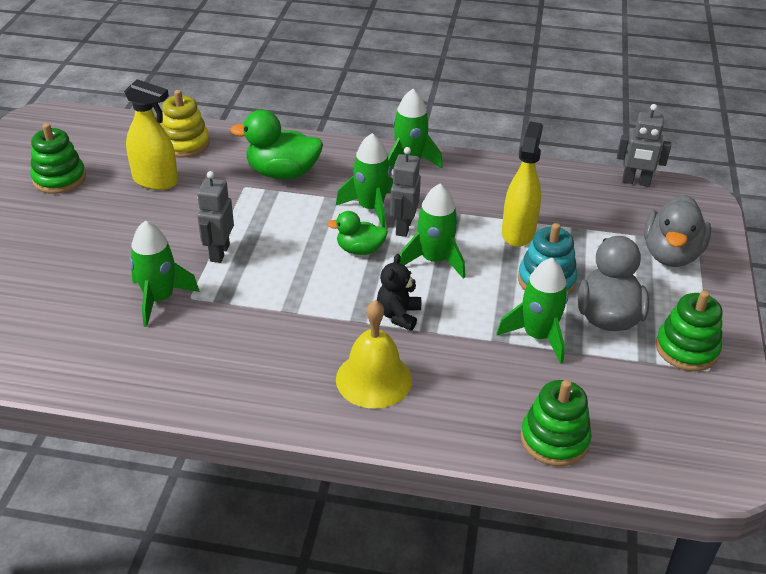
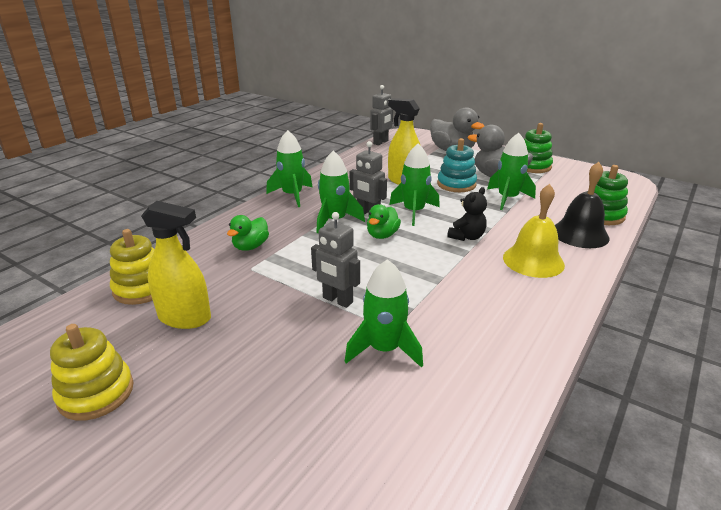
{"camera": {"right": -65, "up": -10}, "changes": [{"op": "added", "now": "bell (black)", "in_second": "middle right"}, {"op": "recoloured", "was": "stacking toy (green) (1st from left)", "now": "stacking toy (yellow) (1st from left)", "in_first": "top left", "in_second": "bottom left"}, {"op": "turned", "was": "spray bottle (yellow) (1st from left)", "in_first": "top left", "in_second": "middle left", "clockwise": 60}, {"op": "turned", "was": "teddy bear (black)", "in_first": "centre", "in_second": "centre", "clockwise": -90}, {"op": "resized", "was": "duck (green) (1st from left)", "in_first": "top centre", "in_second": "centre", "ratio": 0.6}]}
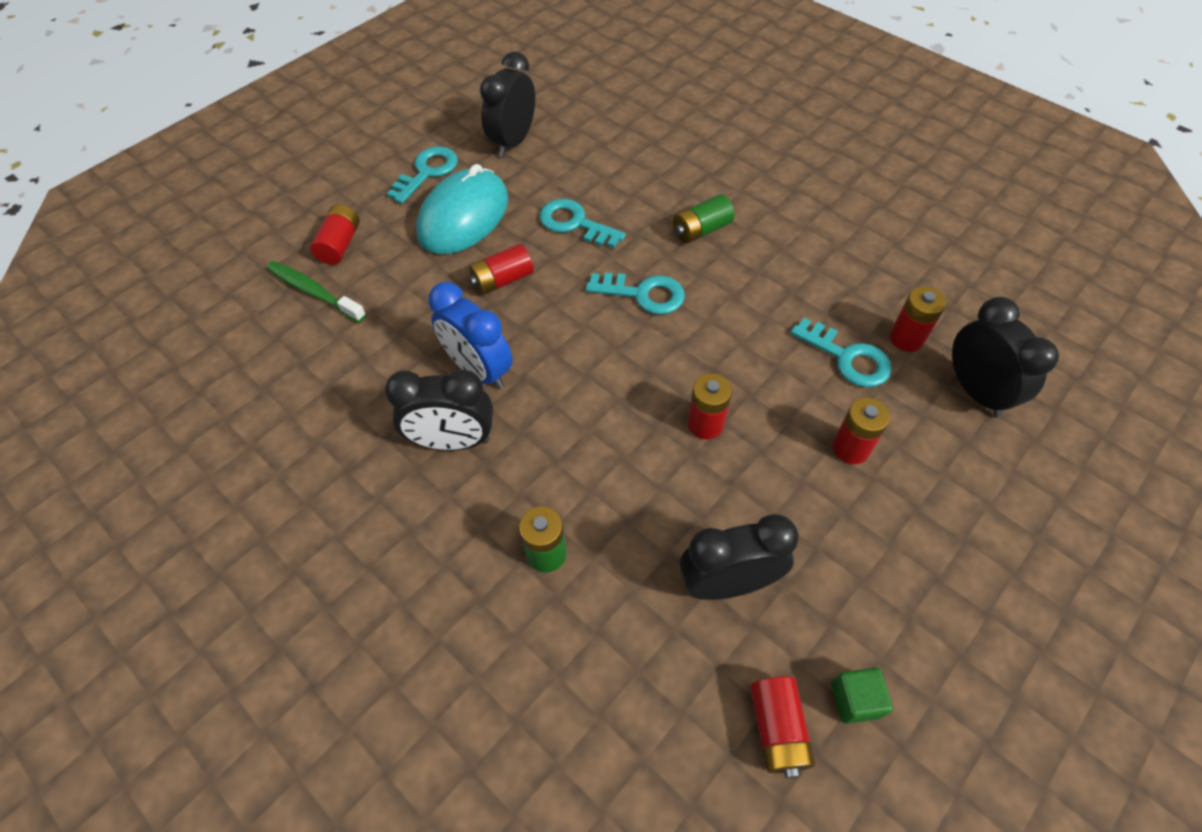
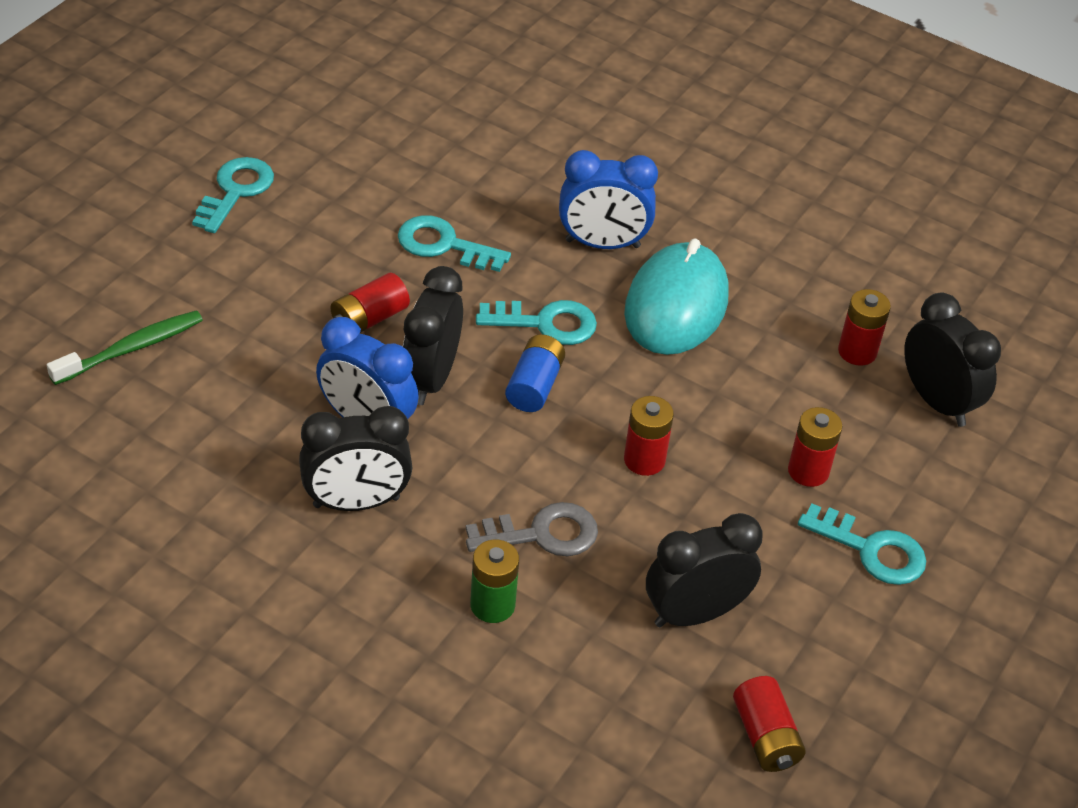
{"camera": {"right": -15, "up": -10}, "changes": [{"op": "removed", "was": "battery (red) (1st from left)", "in_first": "top left"}, {"op": "removed", "was": "cube (green)", "in_first": "bottom right"}, {"op": "added", "now": "key (grey)", "in_second": "centre"}, {"op": "added", "now": "battery (blue)", "in_second": "centre"}, {"op": "moved", "was": "mouse (turquoise)", "in_first": "top centre", "in_second": "centre"}, {"op": "moved", "was": "clock (black) (2nd from left)", "in_first": "top centre", "in_second": "centre"}, {"op": "moved", "was": "key (turquoise) (4th from left)", "in_first": "middle right", "in_second": "bottom right"}, {"op": "replaced", "was": "battery (green) (2nd from left)", "now": "clock (blue) (2nd from left)", "in_first": "top centre", "in_second": "top centre"}, {"op": "turned", "was": "toothbrush (green)", "in_first": "middle left", "in_second": "middle left", "clockwise": 120}]}
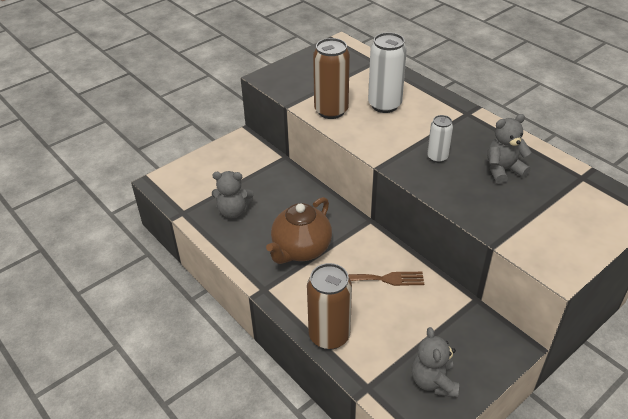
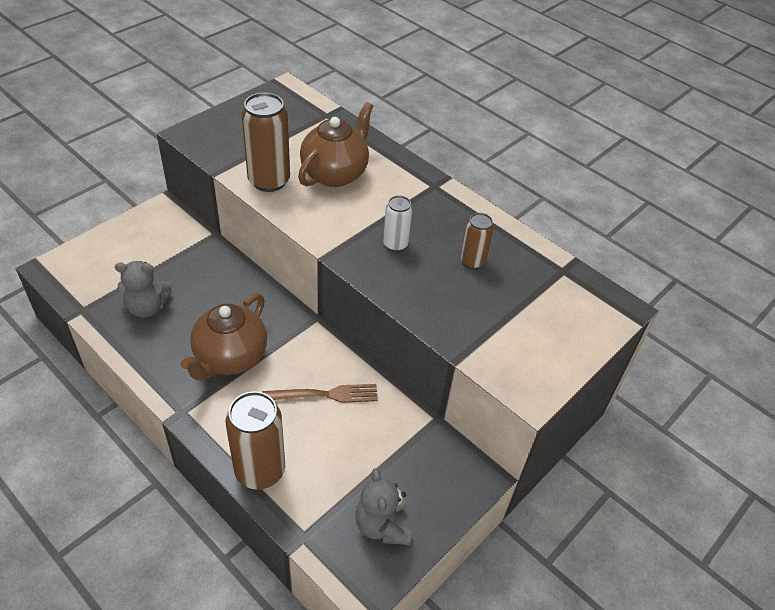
{"camera": {"right": -10, "up": 5}, "changes": [{"op": "replaced", "was": "can (white) (1st from left)", "now": "teapot (brown) (2nd from left)", "in_first": "top centre", "in_second": "top centre"}, {"op": "replaced", "was": "teddy bear (grey) (3rd from left)", "now": "can (brown) (3rd from left)", "in_first": "middle right", "in_second": "centre"}]}
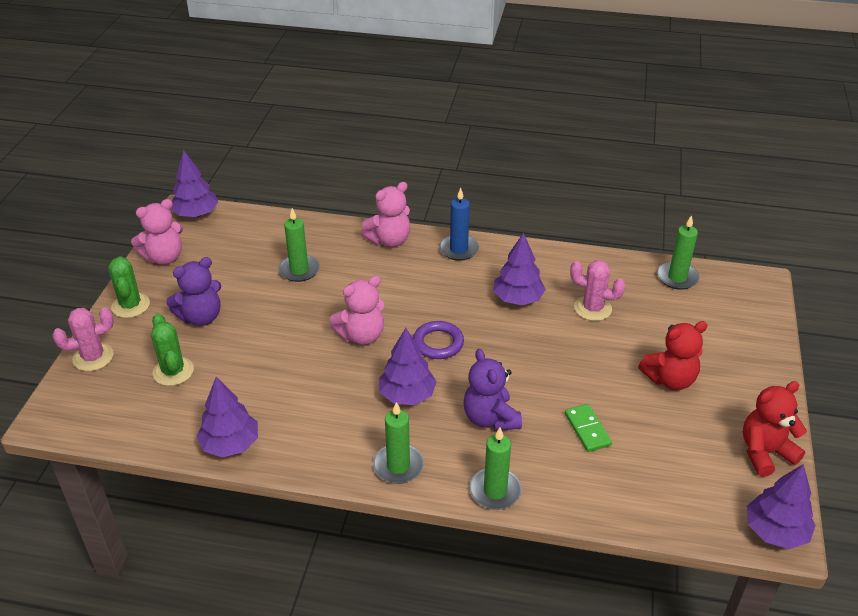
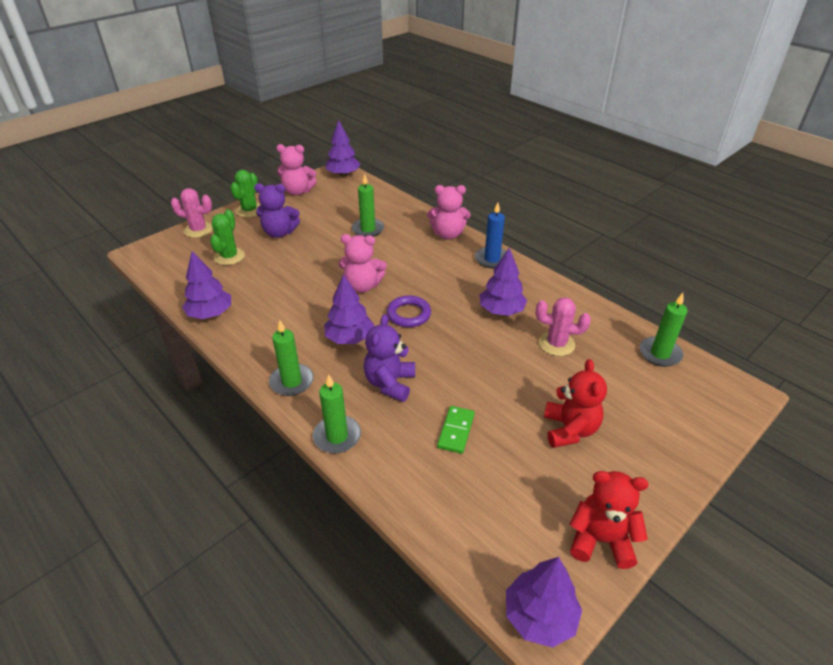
{"camera": {"right": 35, "up": 0}, "changes": [{"op": "turned", "was": "cactus (pink) (2nd from left)", "in_first": "middle right", "in_second": "middle right", "clockwise": -45}, {"op": "turned", "was": "teddy bear (red) (1st from left)", "in_first": "middle right", "in_second": "middle right", "clockwise": -105}]}
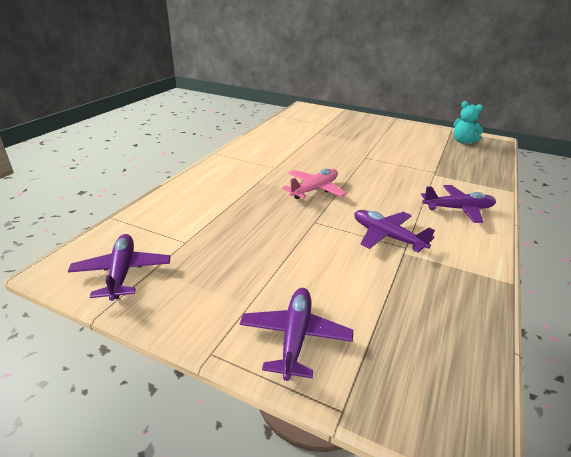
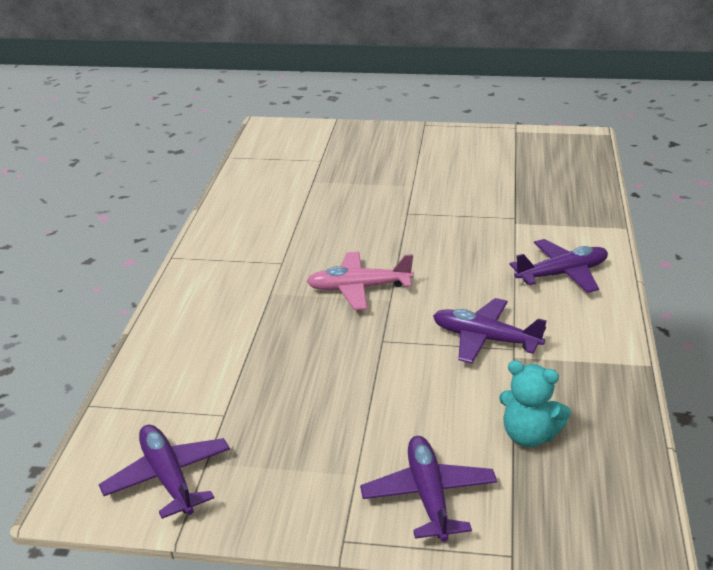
{"camera": {"right": -15, "up": 0}, "changes": [{"op": "moved", "was": "teddy bear (turquoise)", "in_first": "top right", "in_second": "bottom right"}, {"op": "turned", "was": "plane (pink)", "in_first": "centre", "in_second": "centre", "clockwise": -120}]}
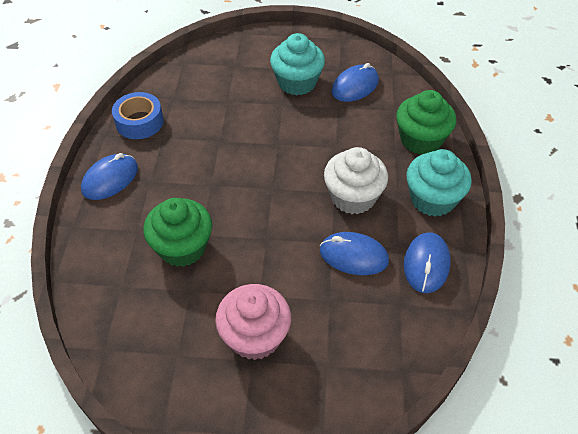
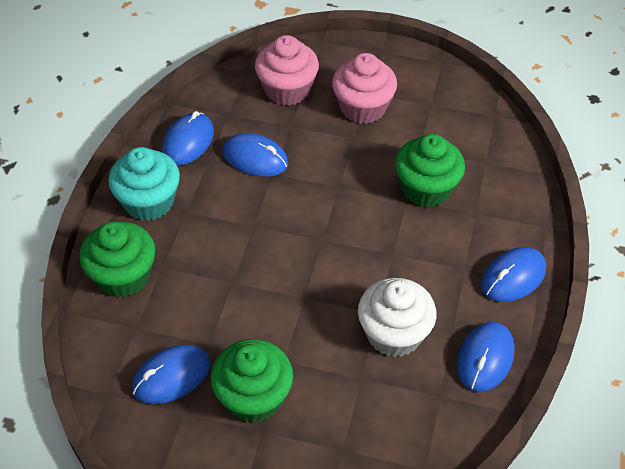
{"camera": {"right": -170, "up": 0}, "changes": [{"op": "added", "now": "cupcake (pink) (1st from left)", "in_second": "top centre"}, {"op": "moved", "was": "cupcake (white)", "in_first": "centre", "in_second": "bottom centre"}, {"op": "replaced", "was": "tape (blue)", "now": "mouse (blue) (4th from left)", "in_first": "top left", "in_second": "bottom right"}, {"op": "recoloured", "was": "cupcake (turquoise) (1st from left)", "now": "cupcake (green) (2nd from left)", "in_first": "top centre", "in_second": "bottom centre"}]}
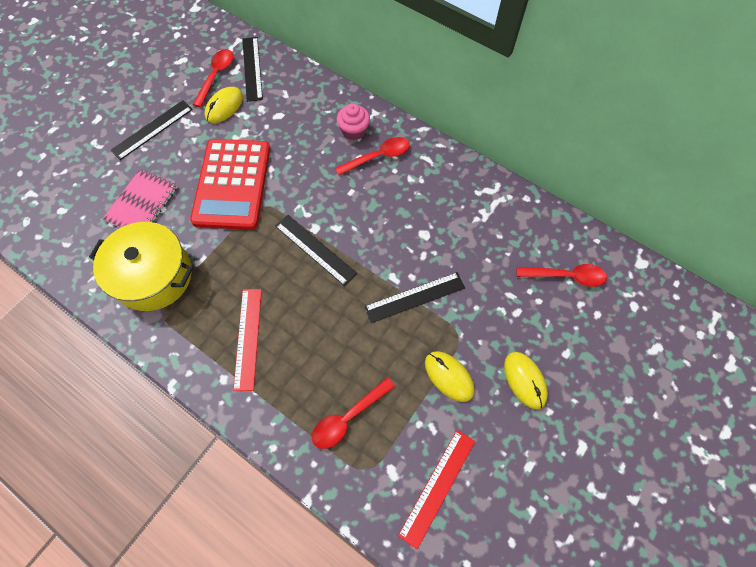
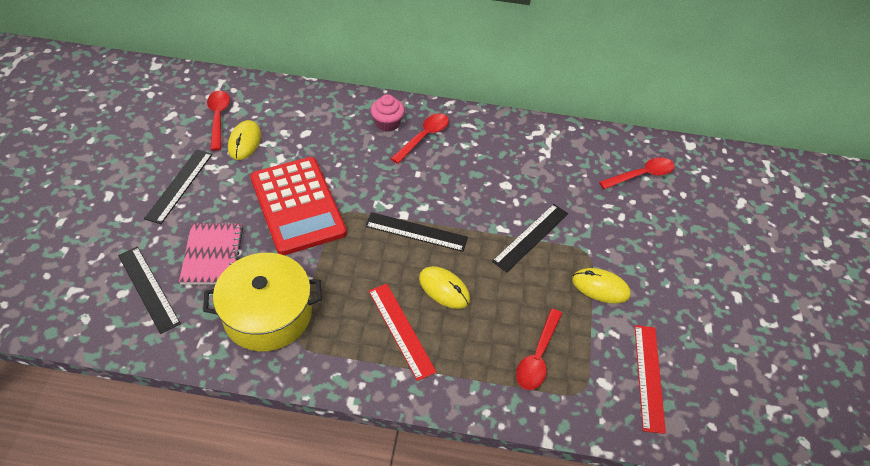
{"camera": {"right": -30, "up": -15}, "changes": [{"op": "moved", "was": "ruler (black) (2nd from left in the first image)", "now": "ruler (black) (1st from left)", "in_first": "top centre", "in_second": "middle left"}, {"op": "moved", "was": "mouse (yellow) (3rd from left in the first image)", "now": "mouse (yellow) (2nd from left)", "in_first": "bottom right", "in_second": "centre"}]}
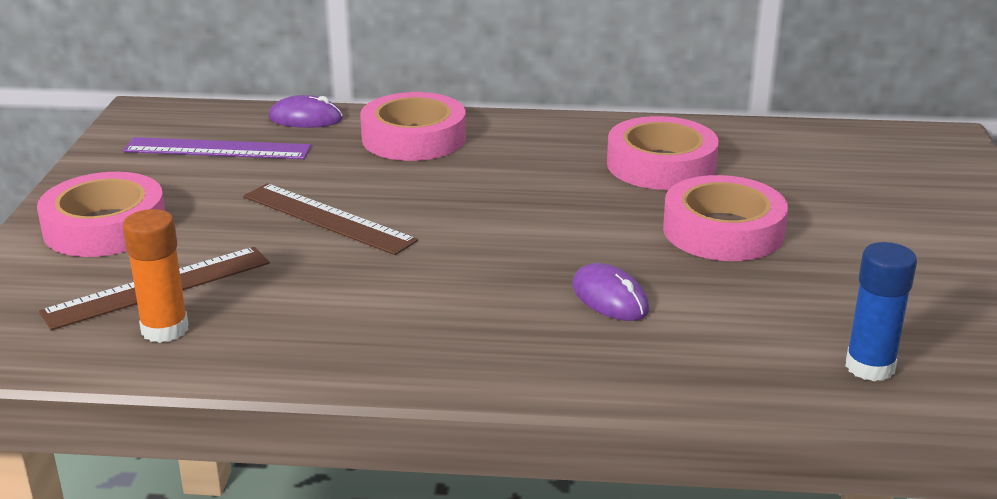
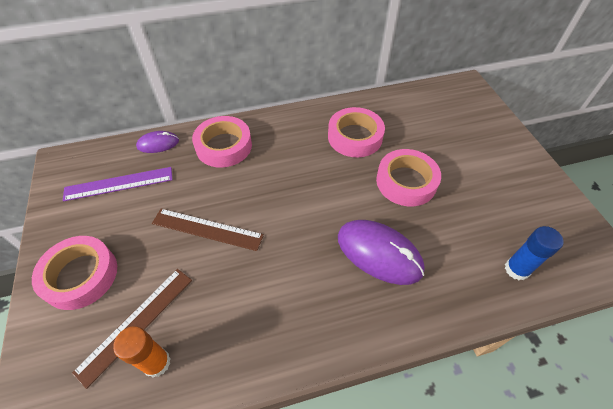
{"camera": {"right": -20, "up": 25}, "changes": [{"op": "resized", "was": "mouse (purple) (2nd from left)", "in_first": "centre", "in_second": "centre", "ratio": 1.83}]}
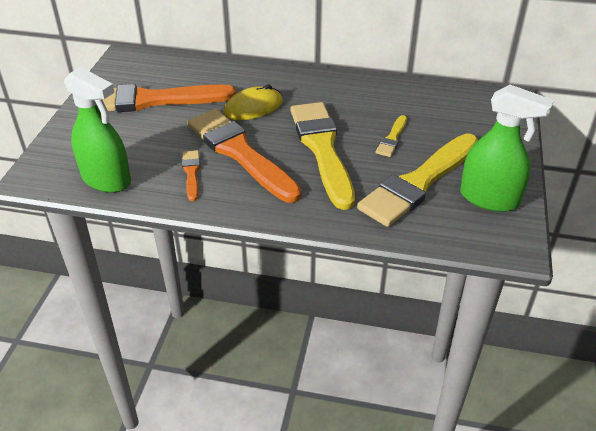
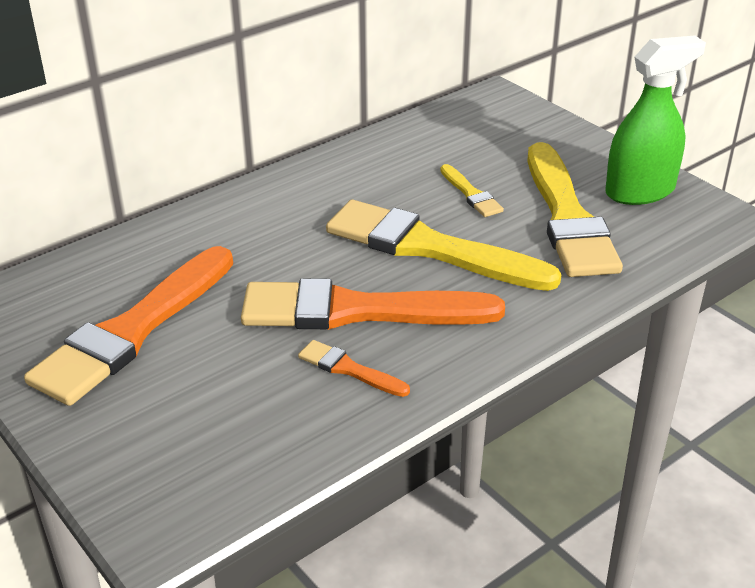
{"camera": {"right": -50, "up": -5}, "changes": [{"op": "removed", "was": "spray bottle (green) (1st from left)", "in_first": "top left"}, {"op": "removed", "was": "mouse (yellow)", "in_first": "top centre"}]}
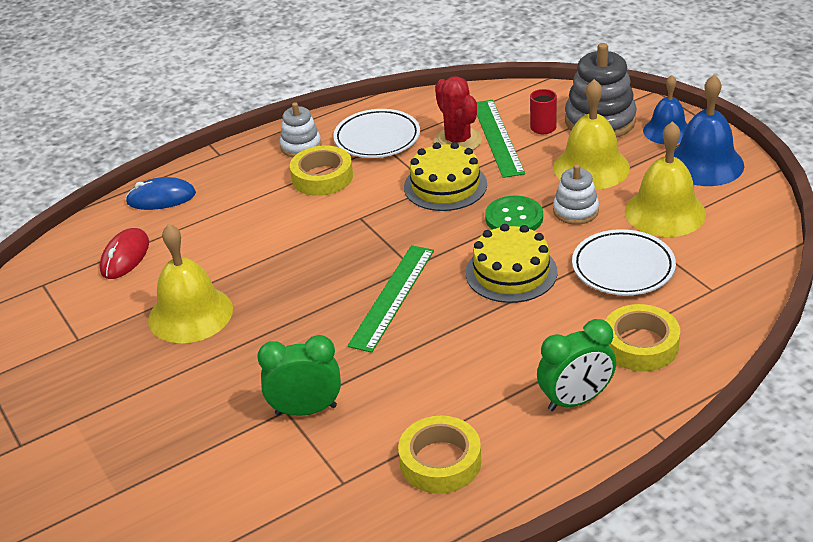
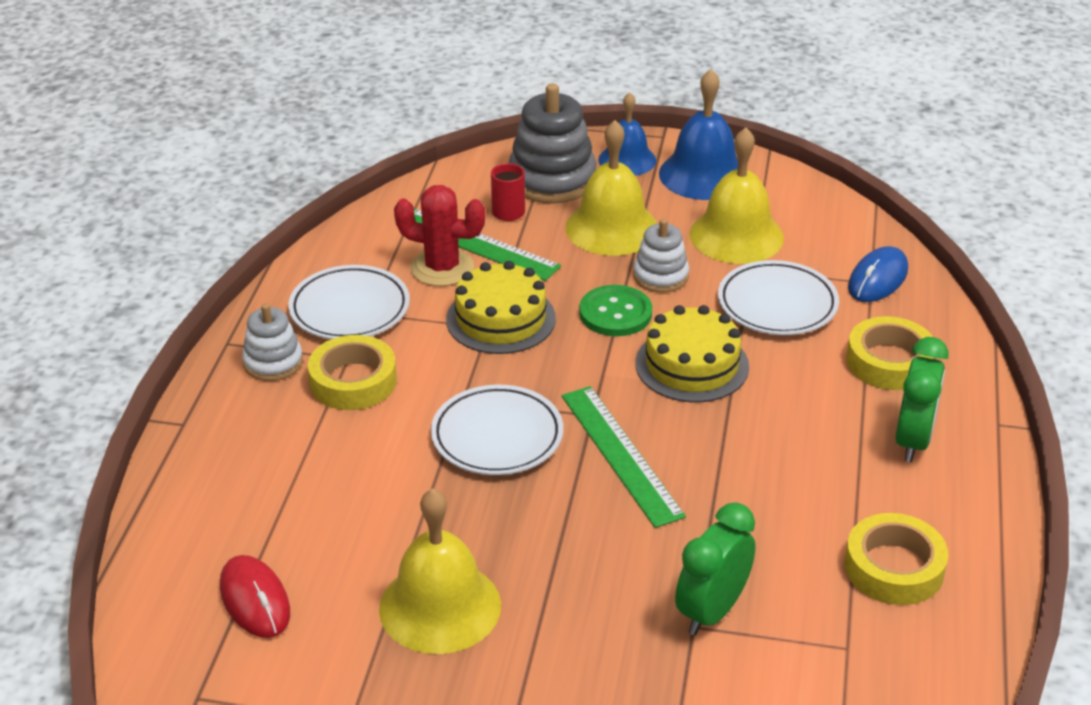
{"camera": {"right": -50, "up": 0}, "changes": [{"op": "added", "now": "plate (white) (2nd from left)", "in_second": "centre"}, {"op": "moved", "was": "mouse (blue)", "in_first": "middle left", "in_second": "middle right"}]}
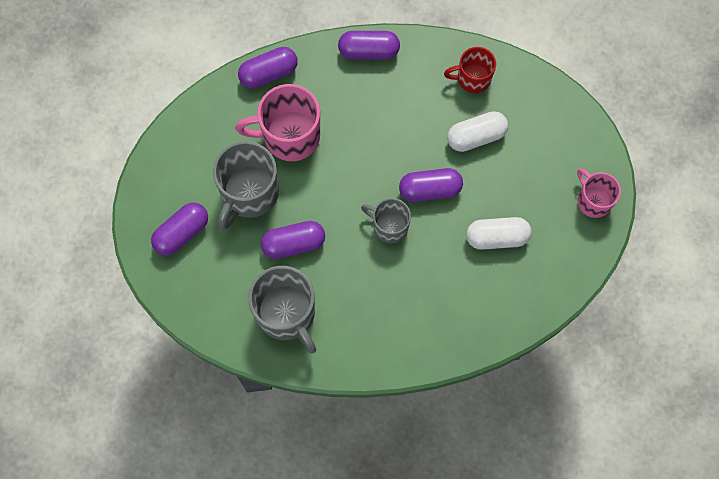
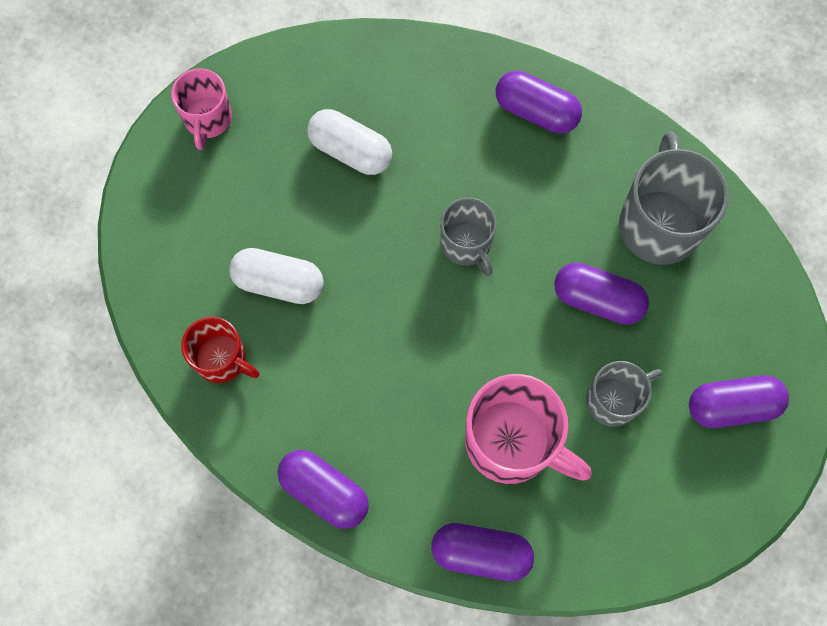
{"camera": {"right": -145, "up": 0}, "changes": [{"op": "moved", "was": "capsule (purple) (5th from left in the first image)", "now": "capsule (purple) (3rd from left)", "in_first": "centre", "in_second": "top centre"}, {"op": "resized", "was": "mug (grey) (1st from left in the first image)", "in_first": "centre", "in_second": "middle right", "ratio": 0.6}]}
